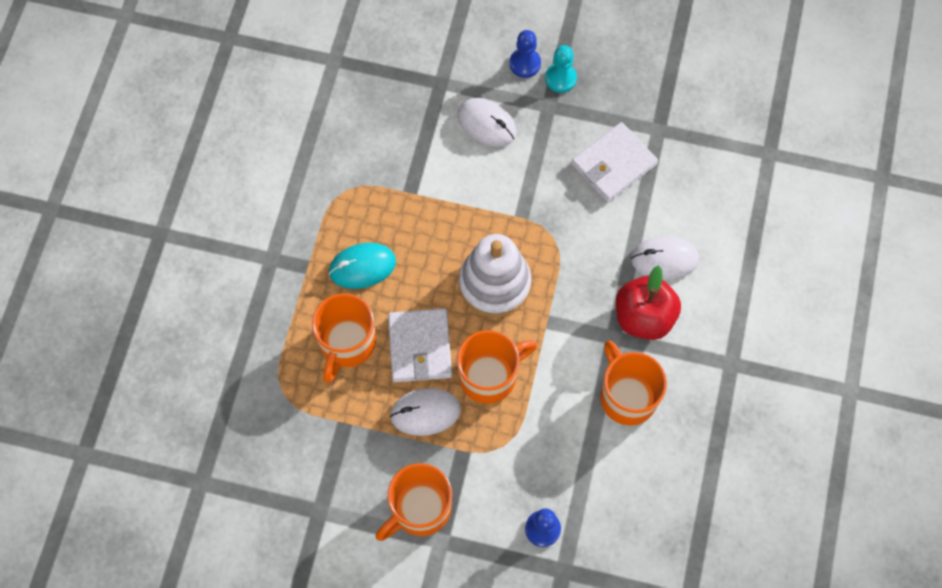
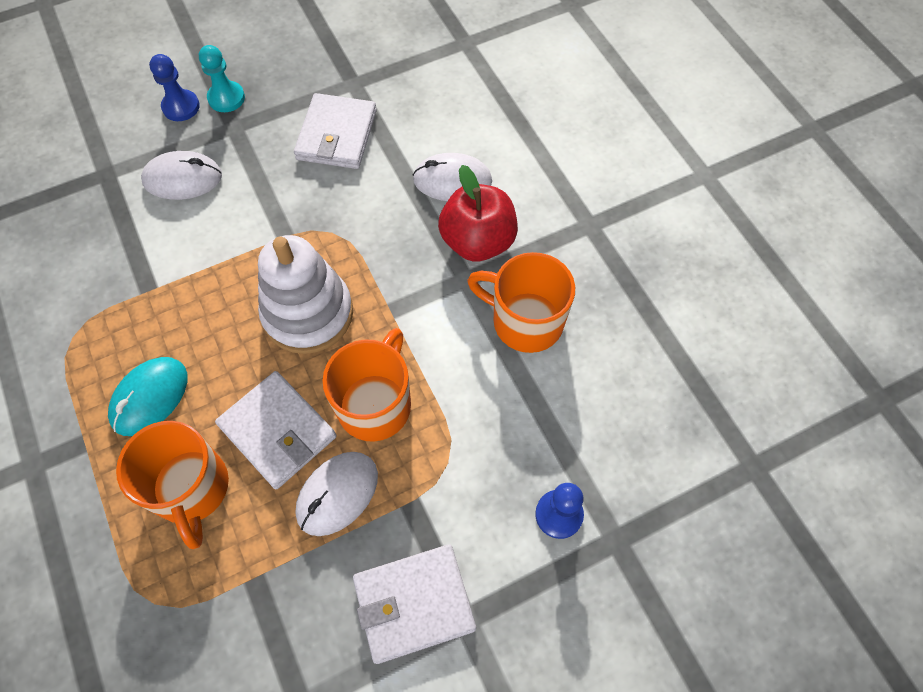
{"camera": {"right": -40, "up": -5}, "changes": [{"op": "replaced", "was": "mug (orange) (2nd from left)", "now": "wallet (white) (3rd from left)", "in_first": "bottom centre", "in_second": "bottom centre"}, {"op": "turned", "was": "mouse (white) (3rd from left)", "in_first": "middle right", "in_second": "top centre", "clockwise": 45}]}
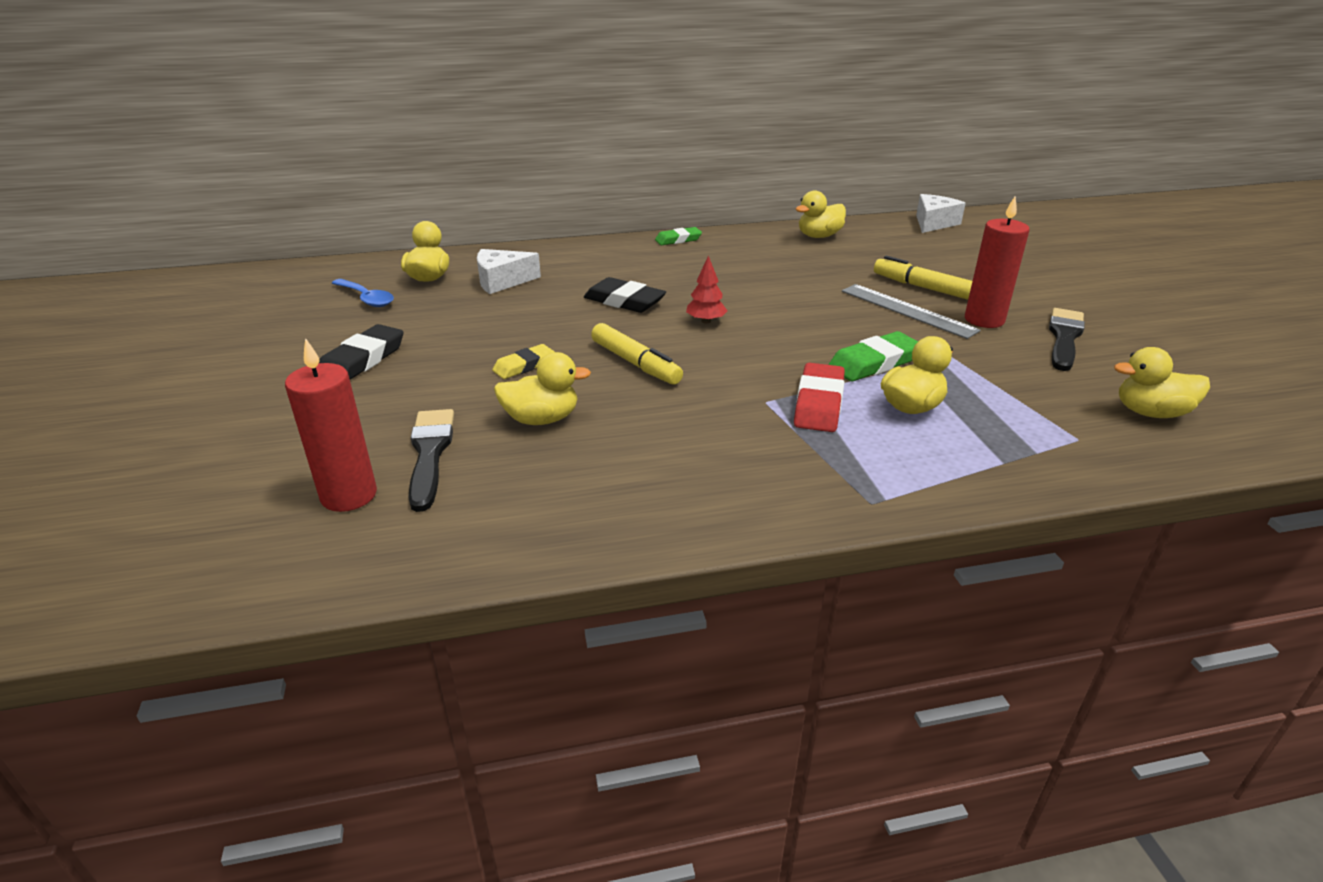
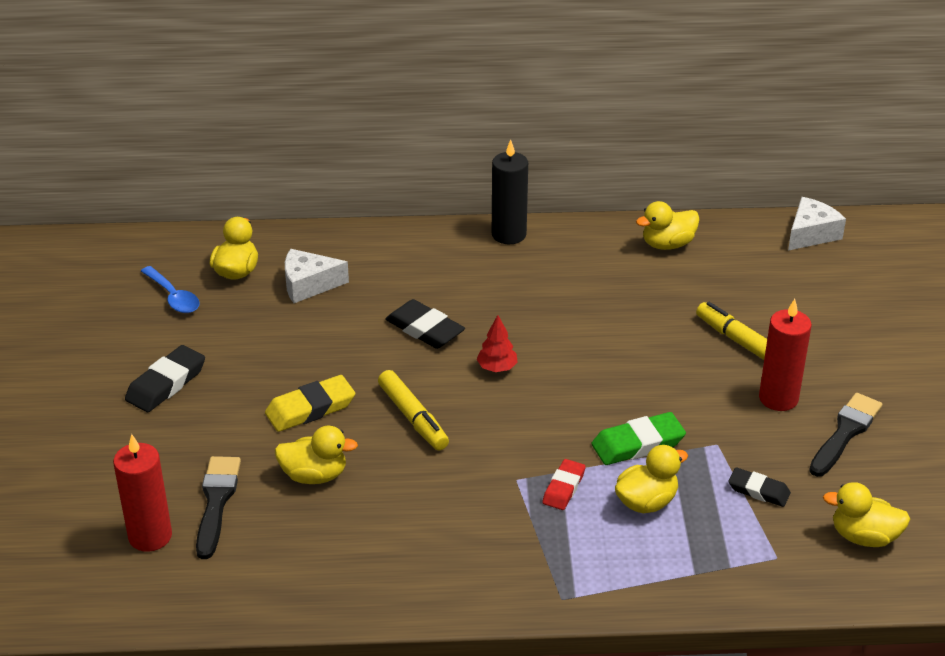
{"camera": {"right": 10, "up": 5}, "changes": [{"op": "removed", "was": "ruler (grey)", "in_first": "middle right"}, {"op": "added", "now": "eraser (black) (3rd from left)", "in_second": "bottom right"}, {"op": "replaced", "was": "eraser (green) (1st from left)", "now": "candle (black)", "in_first": "top centre", "in_second": "top centre"}, {"op": "resized", "was": "eraser (yellow)", "in_first": "centre", "in_second": "middle left", "ratio": 1.54}, {"op": "resized", "was": "eraser (red)", "in_first": "centre", "in_second": "bottom centre", "ratio": 0.65}]}
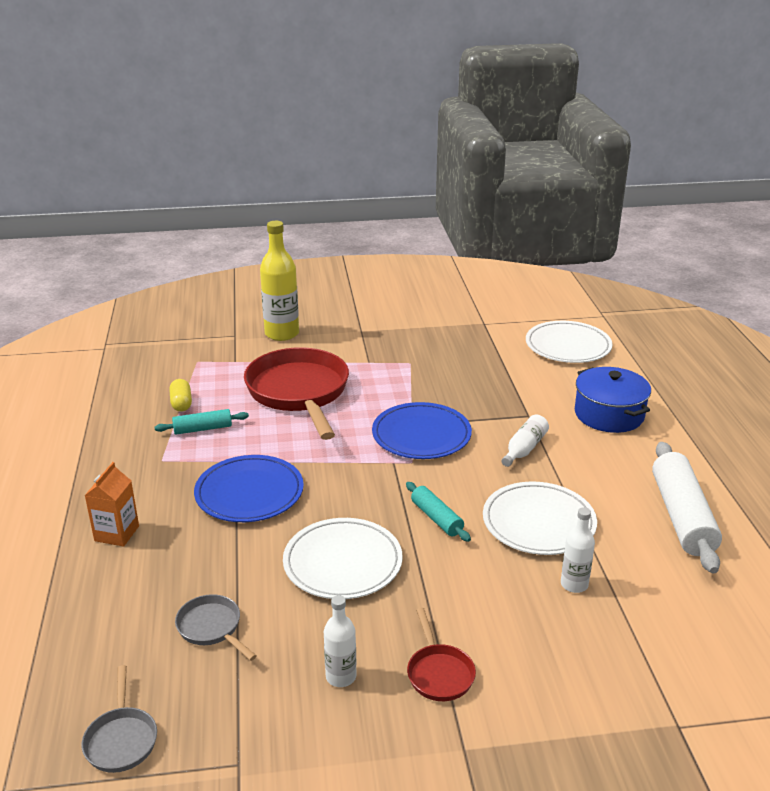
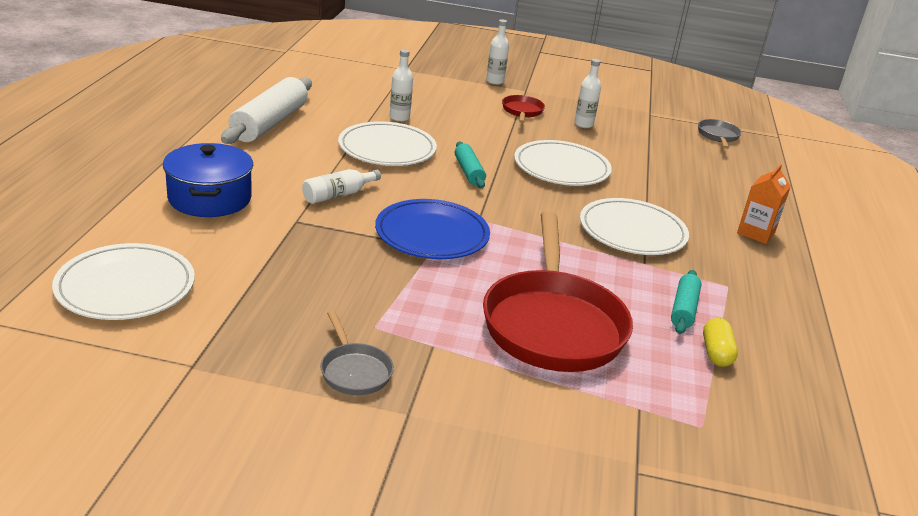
{"camera": {"right": -165, "up": 0}, "changes": [{"op": "removed", "was": "bottle (yellow)", "in_first": "centre"}, {"op": "added", "now": "bottle (white) (3rd from left)", "in_second": "top centre"}, {"op": "moved", "was": "pan (grey) (2nd from left in the first image)", "now": "pan (grey) (1st from left)", "in_first": "bottom left", "in_second": "bottom centre"}, {"op": "recoloured", "was": "plate (blue) (1st from left)", "now": "plate (white) (4th from left)", "in_first": "middle left", "in_second": "middle right"}, {"op": "turned", "was": "rolling pin (turquoise) (1st from left in the first image)", "in_first": "middle left", "in_second": "middle right", "clockwise": -75}]}
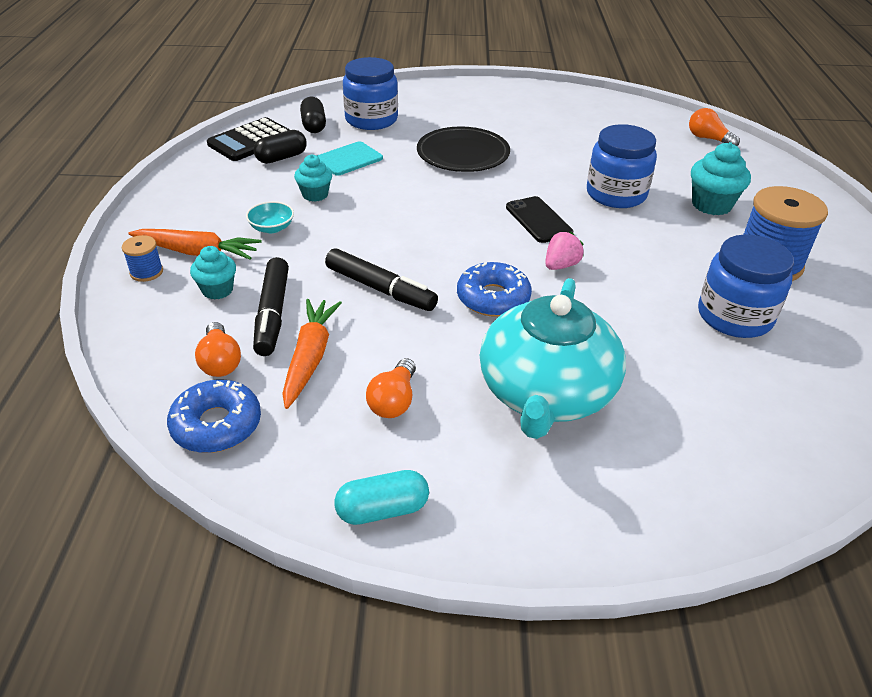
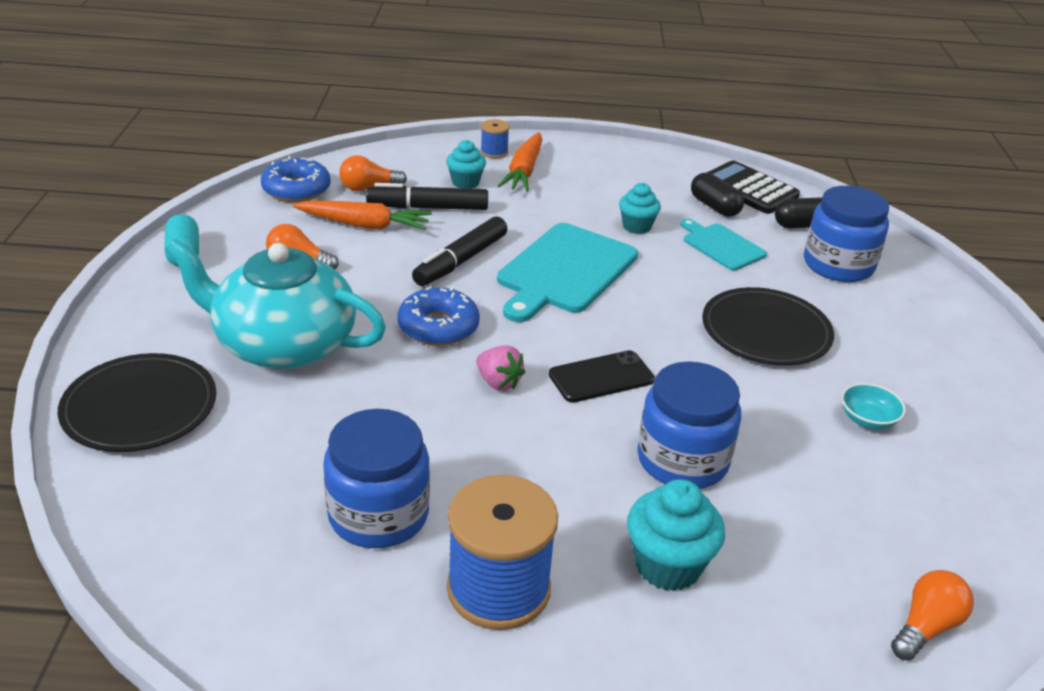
{"camera": {"right": 90, "up": -5}, "changes": [{"op": "added", "now": "plate (black) (1st from left)", "in_second": "middle left"}, {"op": "added", "now": "cutting board (turquoise) (1st from left)", "in_second": "centre"}, {"op": "moved", "was": "bowl (turquoise)", "in_first": "top left", "in_second": "middle right"}]}
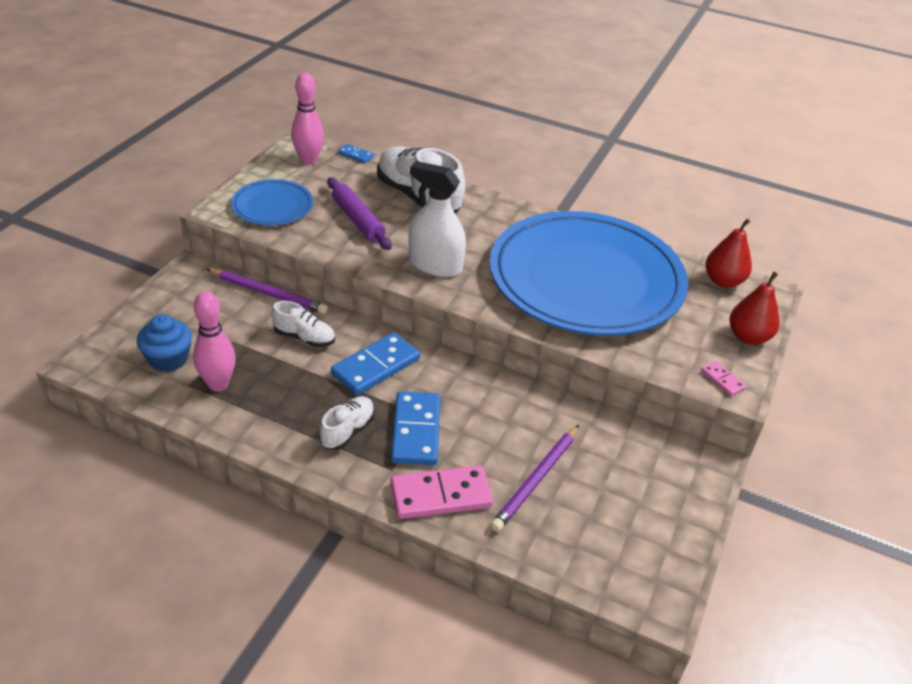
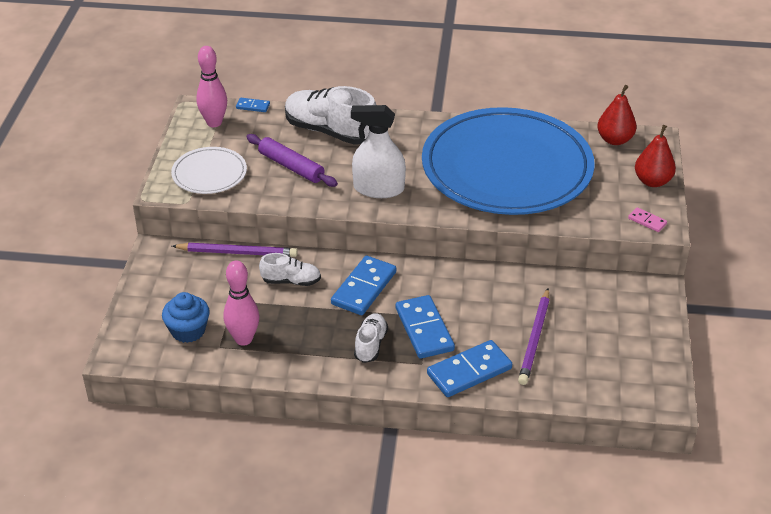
{"camera": {"right": -15, "up": 0}, "changes": [{"op": "recoloured", "was": "plate (blue) (1st from left)", "now": "plate (white)", "in_first": "top left", "in_second": "top left"}, {"op": "recoloured", "was": "domino (pink) (1st from left)", "now": "domino (blue) (4th from left)", "in_first": "bottom centre", "in_second": "bottom centre"}]}
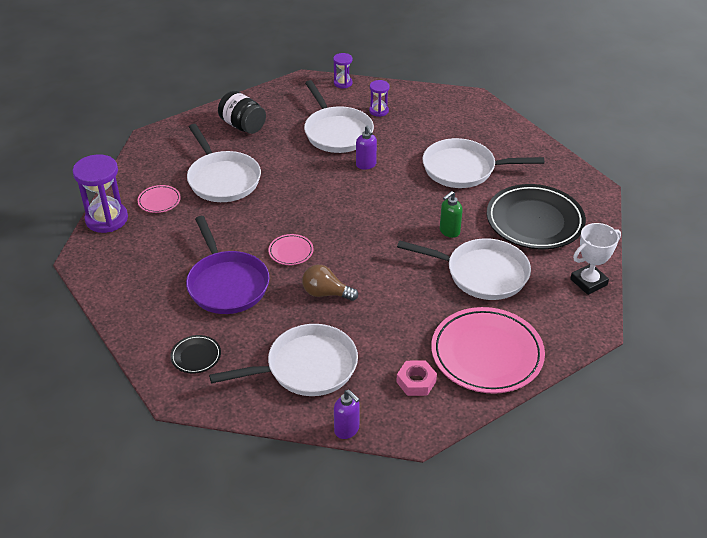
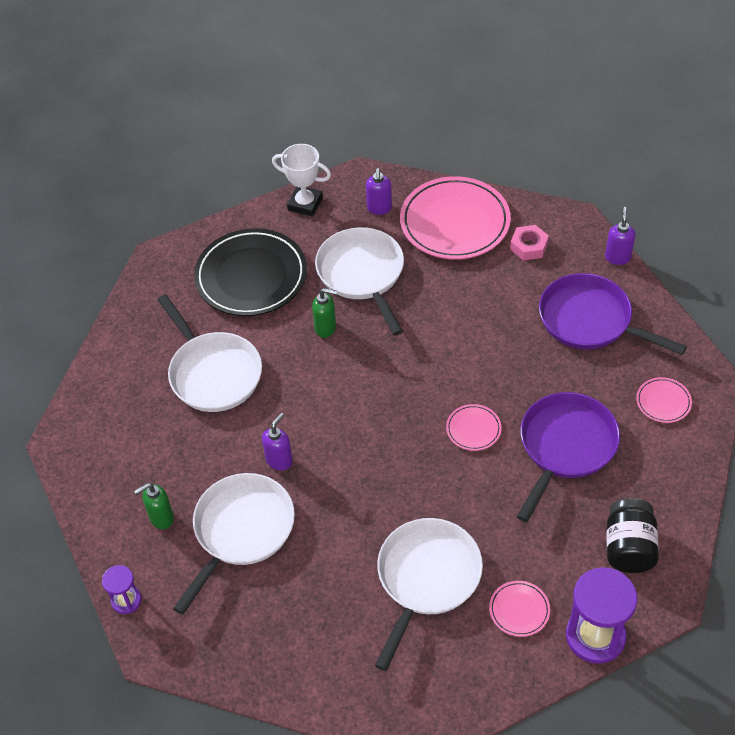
{"camera": {"right": -125, "up": 10}, "changes": [{"op": "removed", "was": "light bulb (brown)", "in_first": "centre"}, {"op": "added", "now": "soap dispenser (purple) (2nd from left)", "in_second": "top centre"}, {"op": "moved", "was": "jar (black)", "in_first": "top centre", "in_second": "bottom right"}, {"op": "replaced", "was": "hourglass (purple) (3rd from left)", "now": "soap dispenser (green) (1st from left)", "in_first": "top centre", "in_second": "bottom left"}, {"op": "recoloured", "was": "plate (black) (1st from left)", "now": "plate (pink) (4th from left)", "in_first": "middle left", "in_second": "middle right"}, {"op": "recoloured", "was": "pan (white) (2nd from left)", "now": "pan (purple) (2nd from left)", "in_first": "bottom centre", "in_second": "middle right"}]}
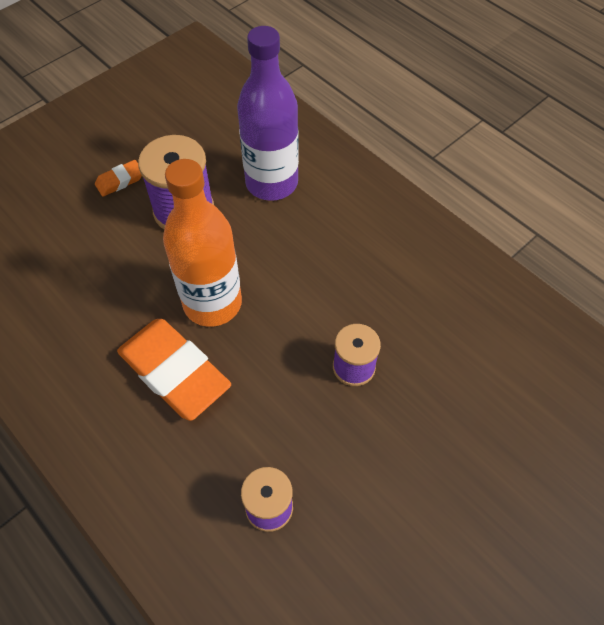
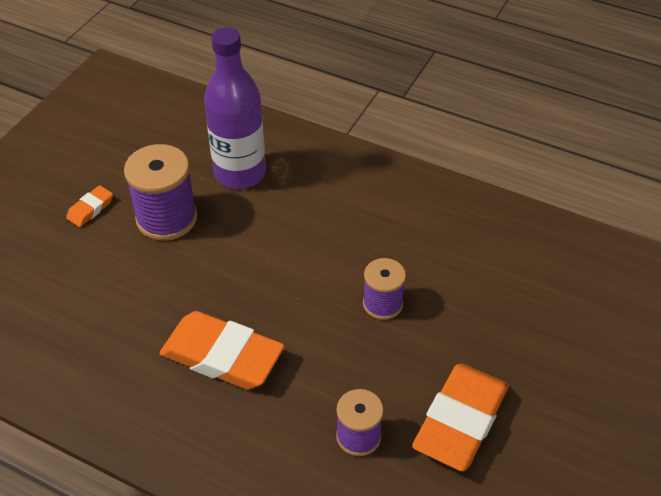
{"camera": {"right": -20, "up": -10}, "changes": [{"op": "removed", "was": "bottle (orange)", "in_first": "centre"}, {"op": "added", "now": "eraser (orange) (3rd from left)", "in_second": "bottom right"}]}
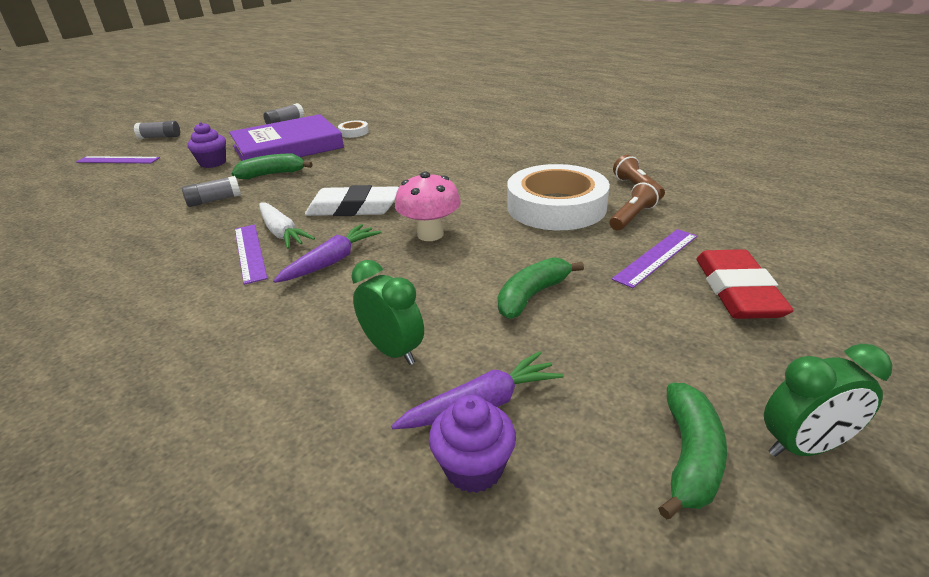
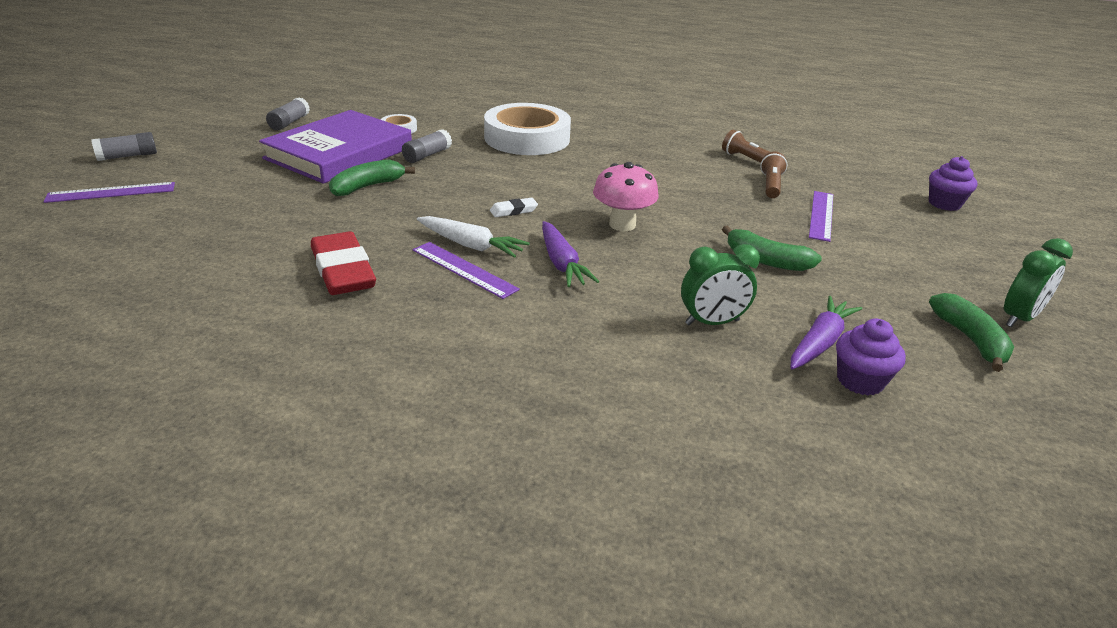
{"camera": {"right": -30, "up": 0}, "changes": [{"op": "moved", "was": "glue stick (grey) (2nd from left in the first image)", "now": "glue stick (grey) (3rd from left)", "in_first": "top left", "in_second": "top centre"}, {"op": "moved", "was": "cupcake (purple) (1st from left in the first image)", "now": "cupcake (purple) (2nd from left)", "in_first": "top left", "in_second": "top right"}, {"op": "moved", "was": "tape (white) (2nd from left)", "in_first": "centre", "in_second": "top centre"}, {"op": "moved", "was": "eraser (red)", "in_first": "middle right", "in_second": "middle left"}, {"op": "turned", "was": "carrot (purple) (1st from left)", "in_first": "centre", "in_second": "centre", "clockwise": 150}, {"op": "turned", "was": "clock (green) (1st from left)", "in_first": "centre", "in_second": "centre", "clockwise": 150}, {"op": "turned", "was": "banana (green) (2nd from left)", "in_first": "centre", "in_second": "middle right", "clockwise": -75}, {"op": "resized", "was": "eraser (white)", "in_first": "centre", "in_second": "top centre", "ratio": 0.46}]}
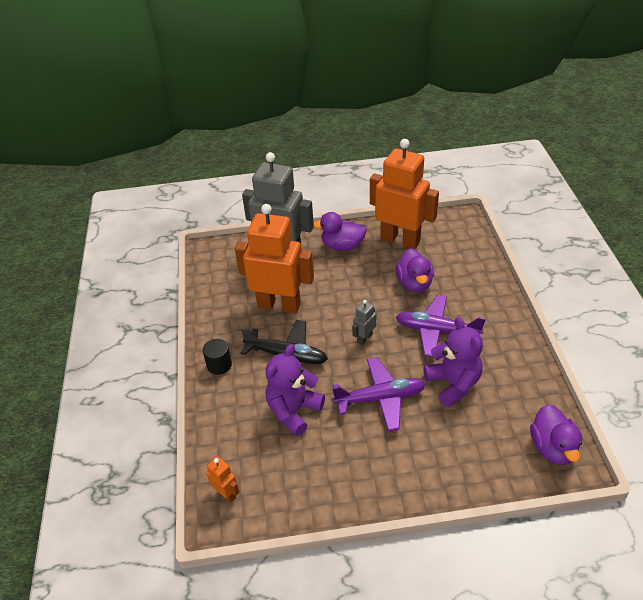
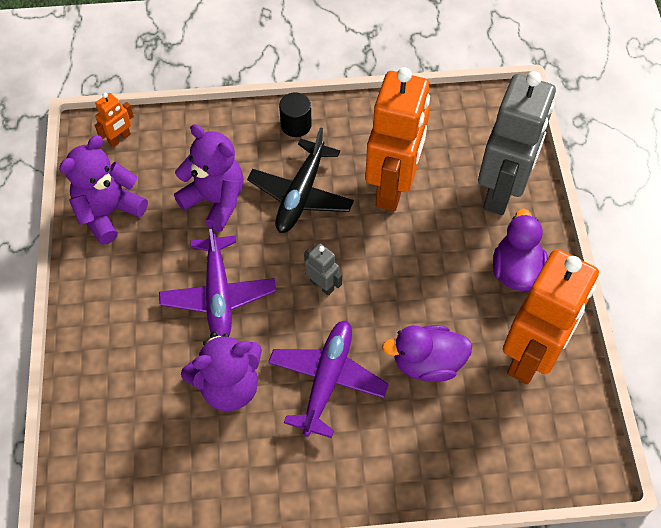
{"camera": {"right": 90, "up": 15}, "changes": [{"op": "removed", "was": "duck (purple) (3rd from left)", "in_first": "bottom right"}, {"op": "added", "now": "teddy bear (purple) (1st from left)", "in_second": "middle left"}]}
